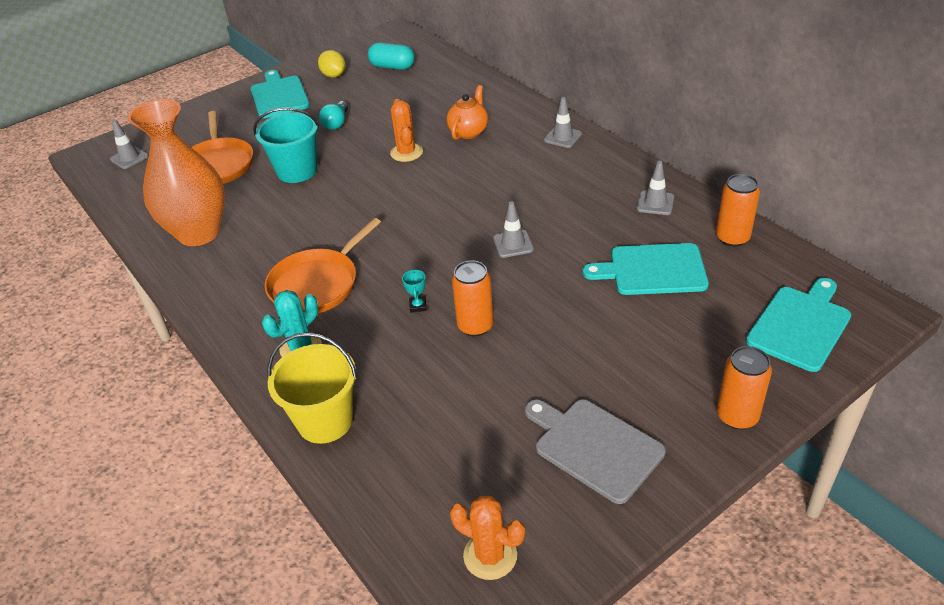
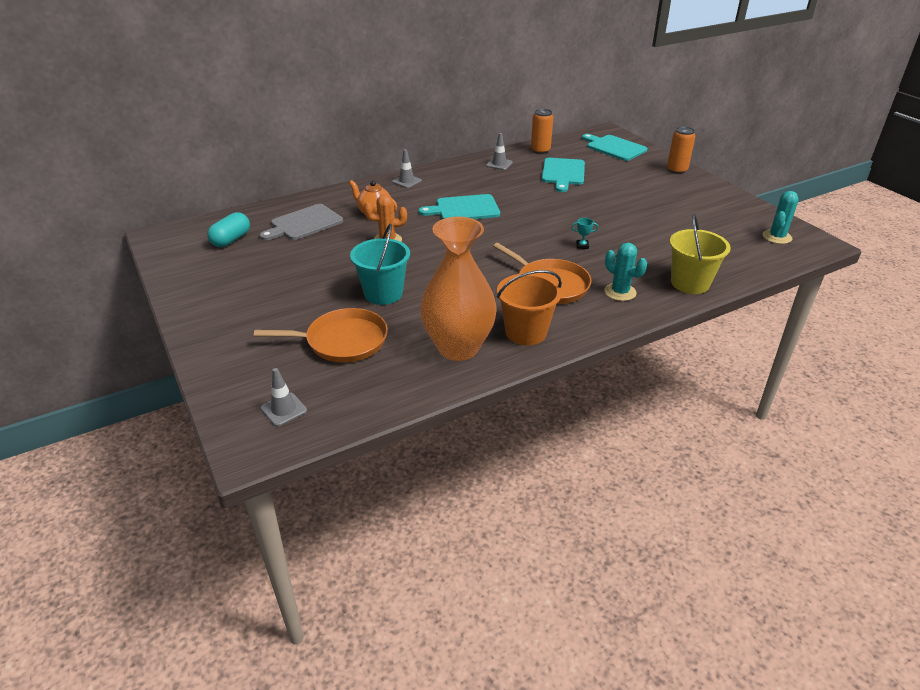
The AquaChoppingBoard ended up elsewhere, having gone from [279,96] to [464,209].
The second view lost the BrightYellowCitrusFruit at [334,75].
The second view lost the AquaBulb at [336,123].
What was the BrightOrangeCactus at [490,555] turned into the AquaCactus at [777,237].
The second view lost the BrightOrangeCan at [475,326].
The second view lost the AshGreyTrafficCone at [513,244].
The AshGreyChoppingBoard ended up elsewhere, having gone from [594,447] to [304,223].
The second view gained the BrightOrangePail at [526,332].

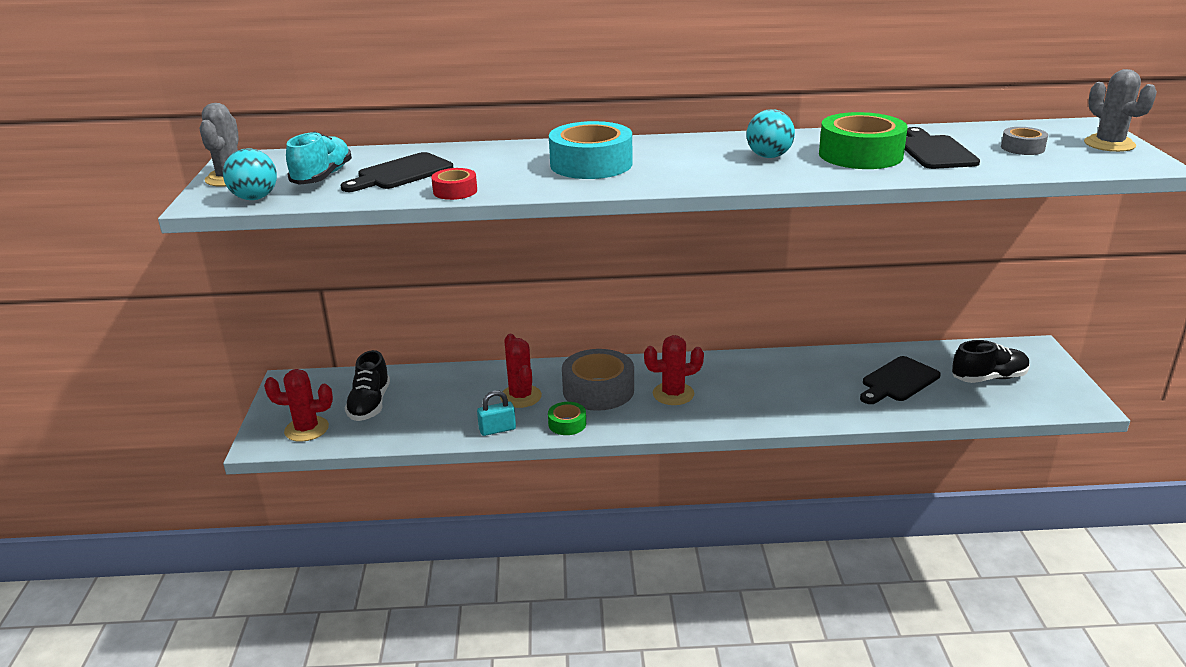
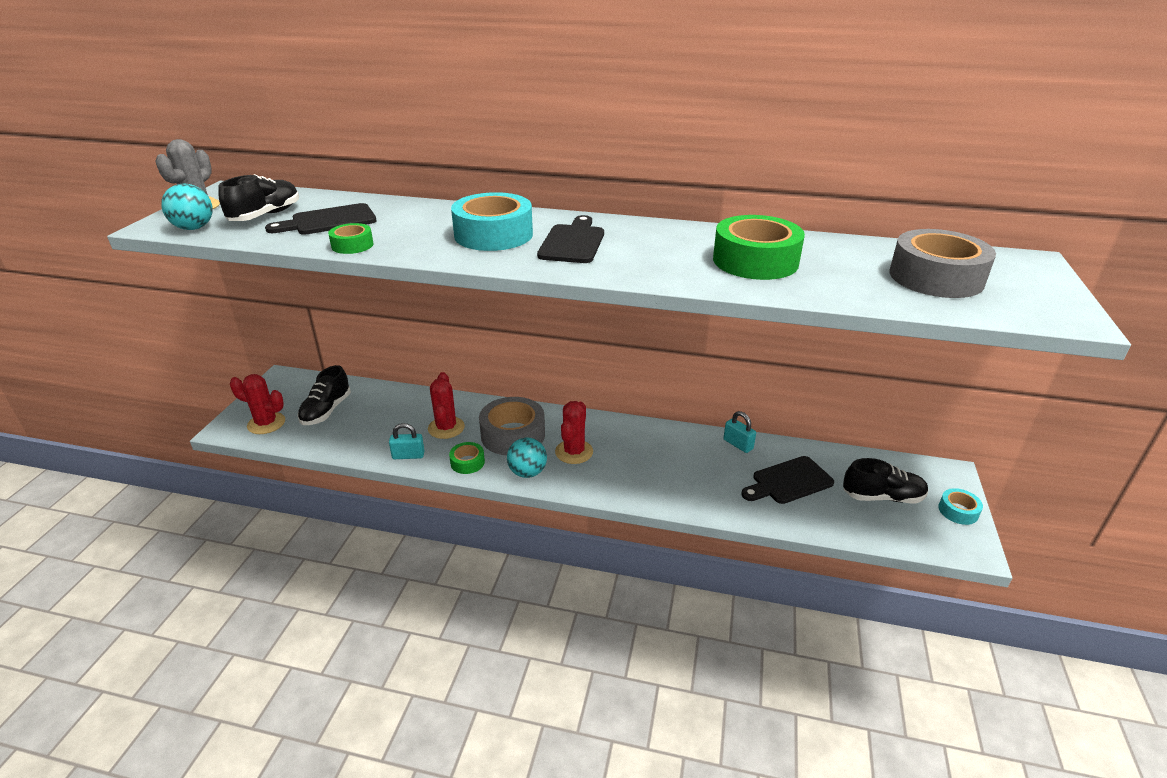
What was the AquaShoe at [322,177] turned into the EbonyShoe at [266,215].
What was the CrimsonRollOfTape at [455,191] turned into the GreenRollOfTape at [352,245].
The CrimsonCactus at [673,394] ended up facing another way, 75 degrees counterclockwise from before.
The AquaSphere ended up elsewhere, having gone from [769,156] to [527,472].
The EbonyChoppingBoard ended up elsewhere, having gone from [934,151] to [573,242].
The size of the AshGreyRollOfTape at [1022,148] changed by a factor of 1.99.
The second view lost the AshGreyCactus at [1109,144].
The second view gained the AquaLock at [738,444].
The second view gained the AquaRollOfTape at [958,511].

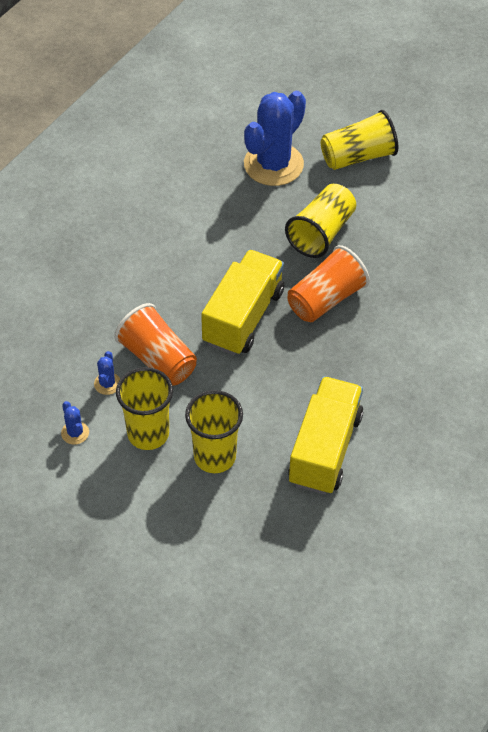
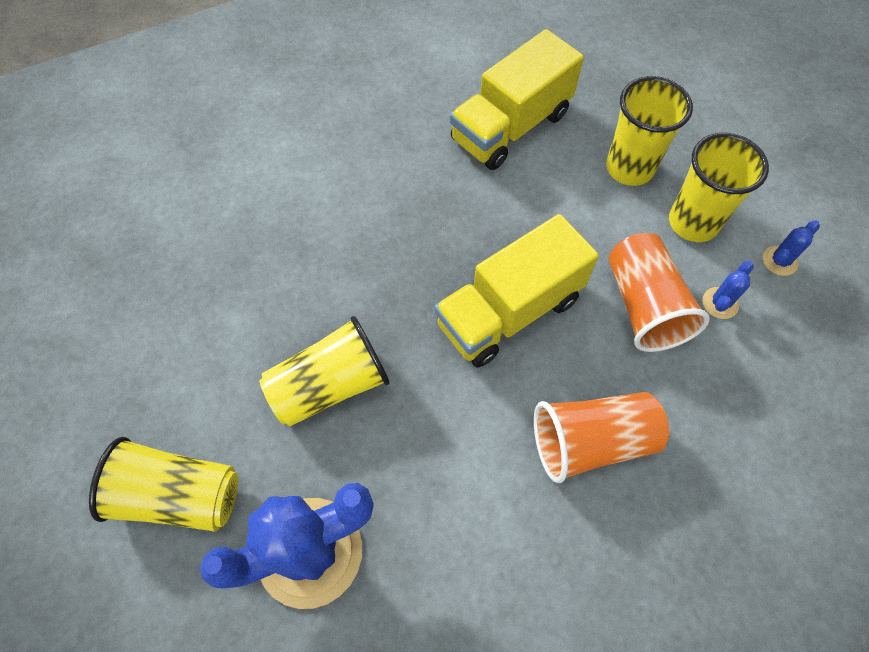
The RoyalBlueCactus at [75,433] ended up facing another way, 45 degrees clockwise from before.
The BrightOrangeTumbler ended up elsewhere, having gone from [326,299] to [591,442].

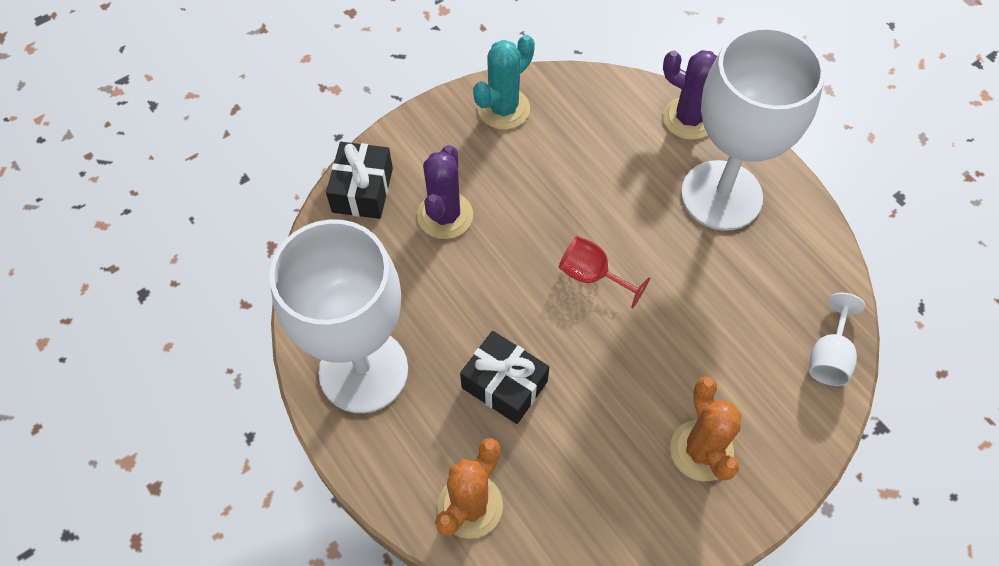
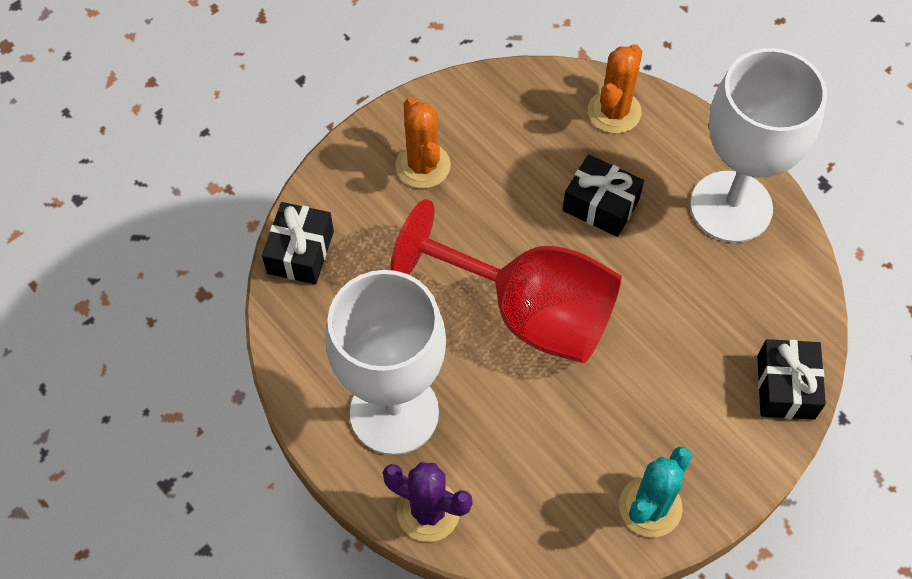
The second view lost the VioletCactus at [445,215].
The size of the CrimsonWineGlass at [592,276] changed by a factor of 2.47.
Where the WhiteWineGlass stood at [829,356], the EbonyPresent came to stand at [300,252].

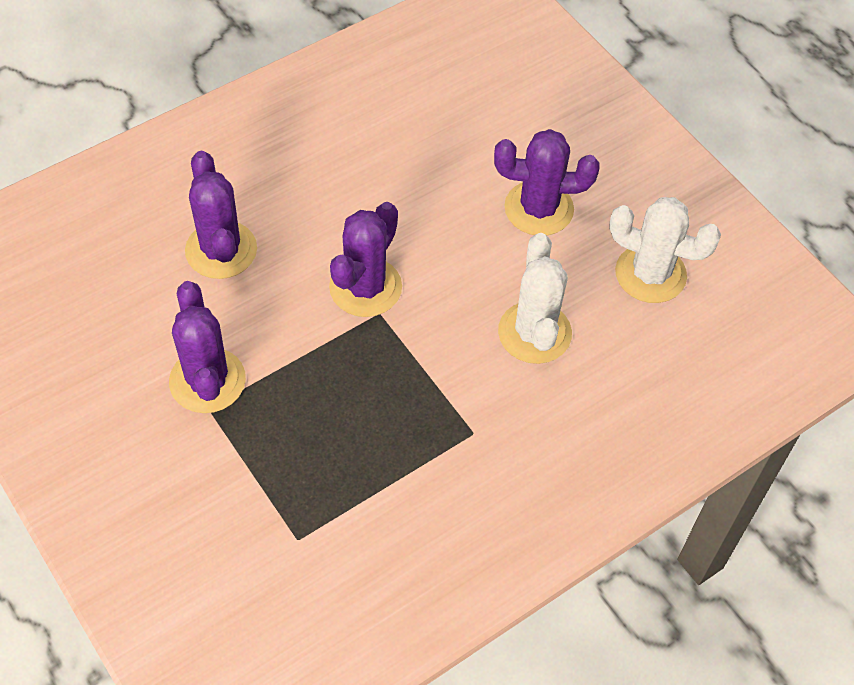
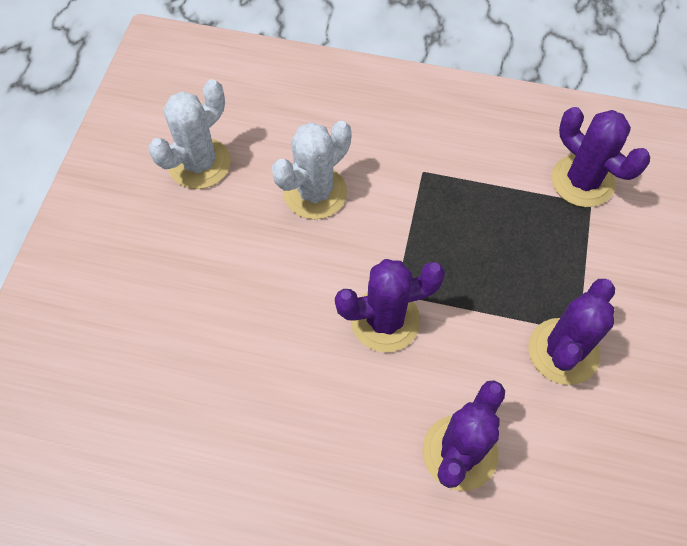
The VioletCactus ended up elsewhere, having gone from [539,209] to [582,181].
The WhiteCactus at [650,274] ended up facing another way, 60 degrees clockwise from before.

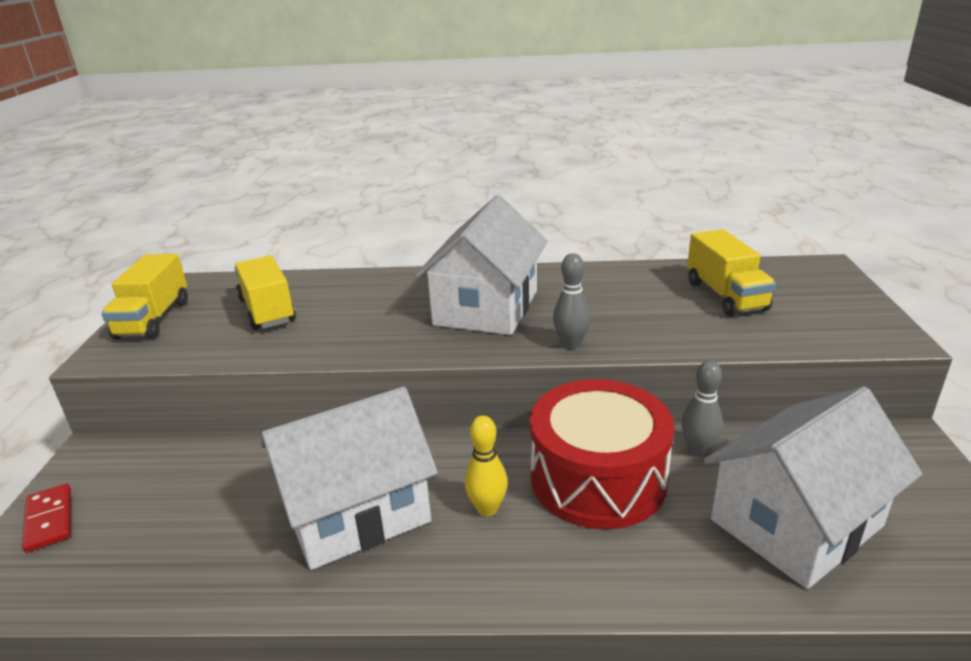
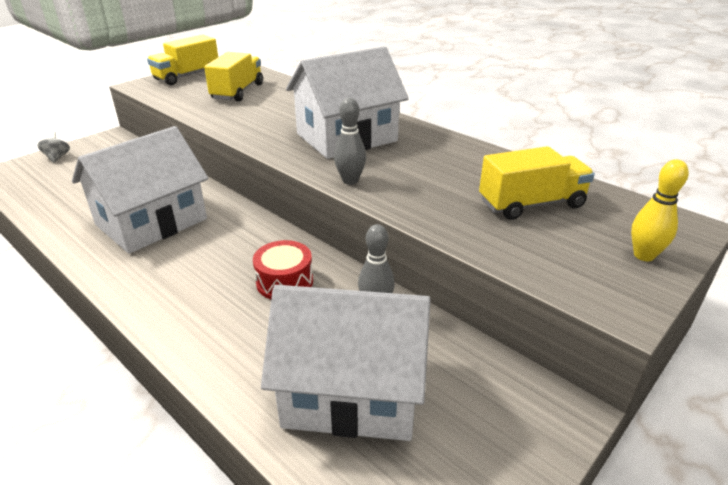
Where the CrimsonDomino stood at [49,520], the AshGreyWhirligig came to stand at [57,157].
The WhiteCottage at [356,511] ended up facing another way, 60 degrees counterclockwise from before.
The BrightYellowTenpin ended up elsewhere, having gone from [487,509] to [644,255].
The size of the CrimsonDrum at [598,478] changed by a factor of 0.50.
The BrightYellowTruck at [725,296] ended up facing another way, 135 degrees counterclockwise from before.

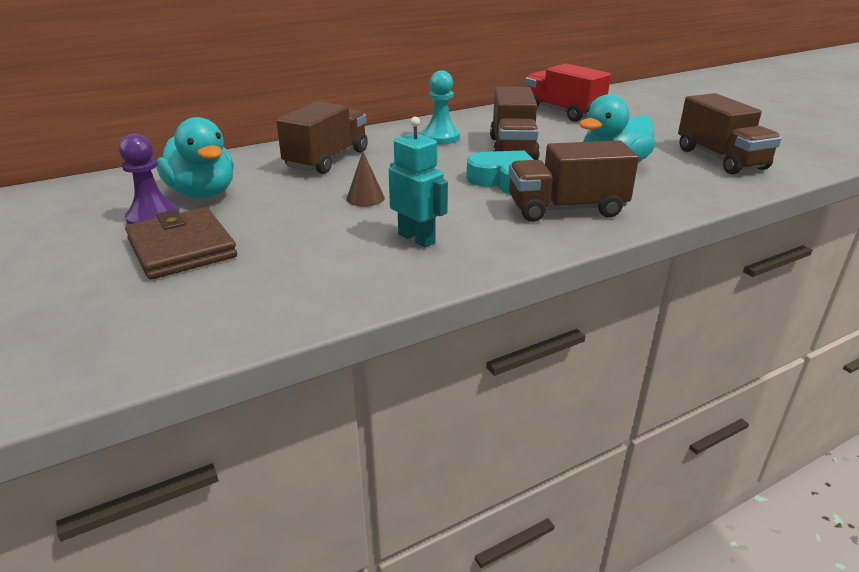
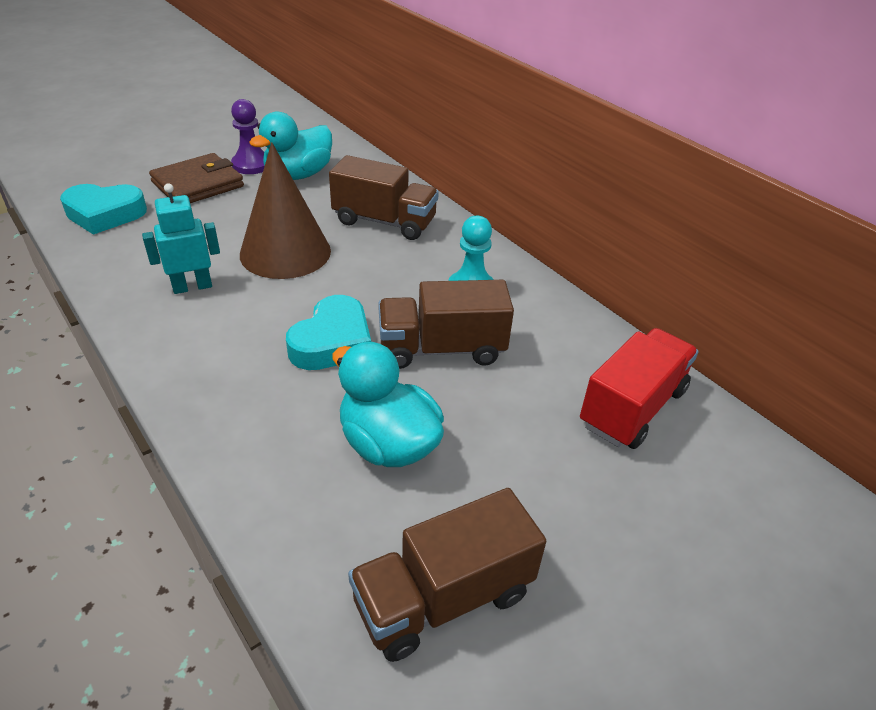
The size of the RussetConeShape at [365,198] changed by a factor of 2.43.
The AquaRobot at [417,238] ended up facing another way, 150 degrees counterclockwise from before.
The second view lost the RussetTruck at [566,209].
The second view gained the AquaHeart at [105,214].

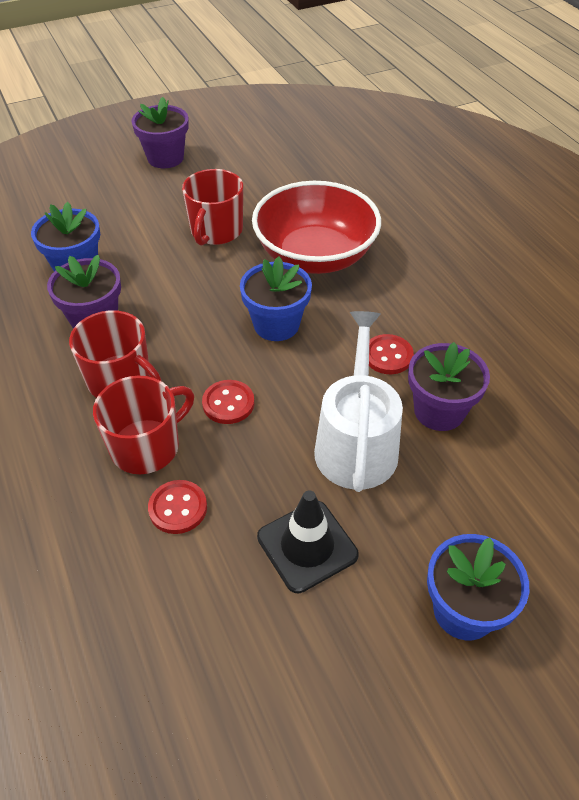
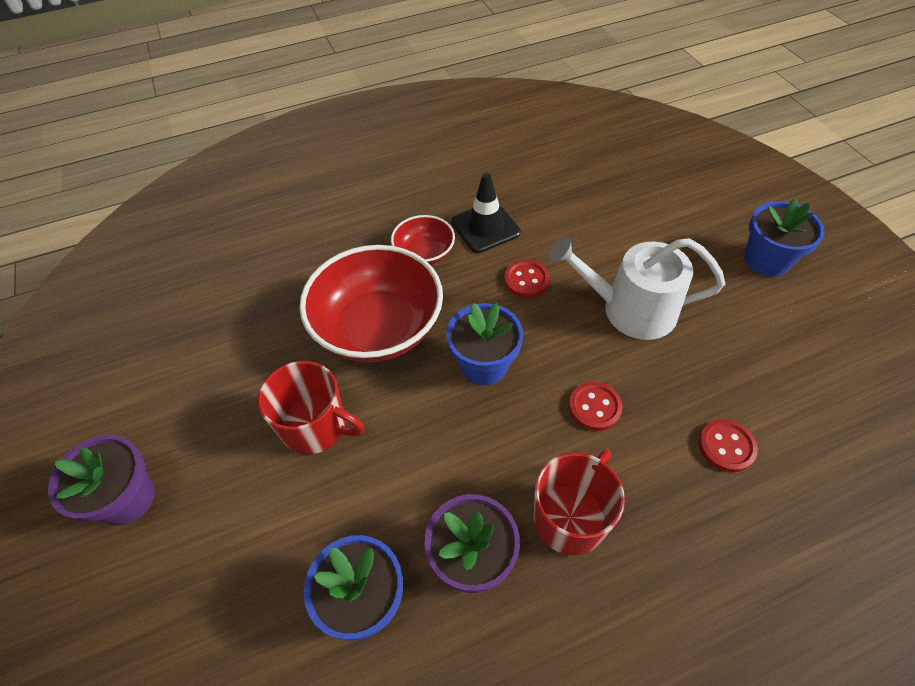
The second view lost the CrimsonTeaMug at [147,446].
The EbonyTrafficCone ended up elsewhere, having gone from [307,546] to [485,227].
The second view lost the VioletPlantPot at [439,411].
The second view gained the CrimsonBowl at [424,254].

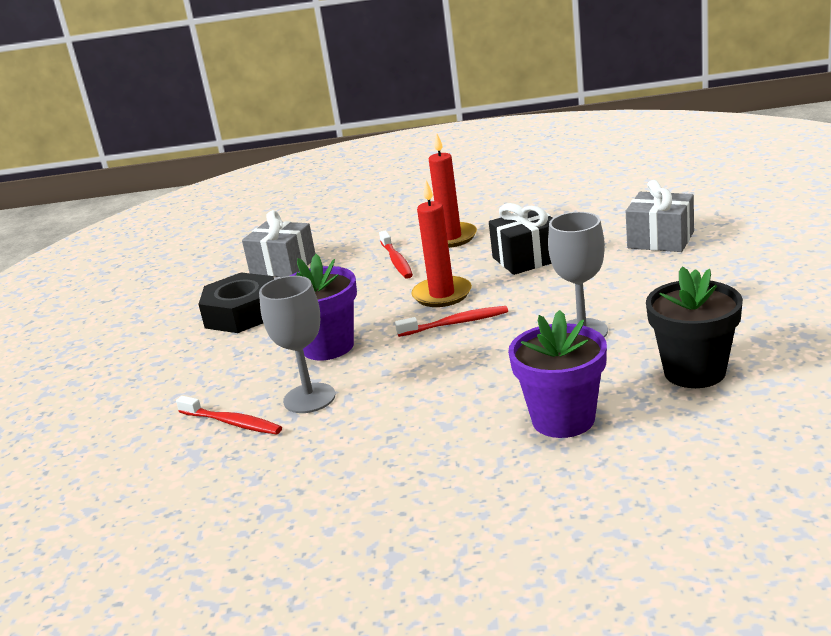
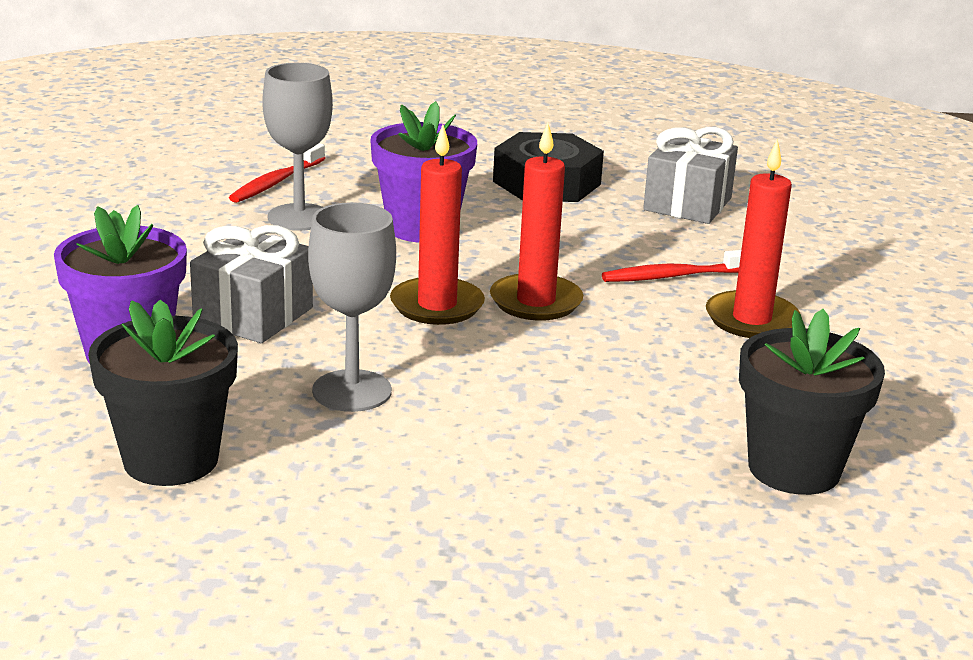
Where the CrimsonToothbrush stood at [455,323], the CrimsonPillarCandle came to stand at [437,305].
The second view lost the EbonyPresent at [527,259].
The AshGreyPresent ended up elsewhere, having gone from [660,240] to [253,315].
The second view gained the EbonyPlantPot at [794,469].

